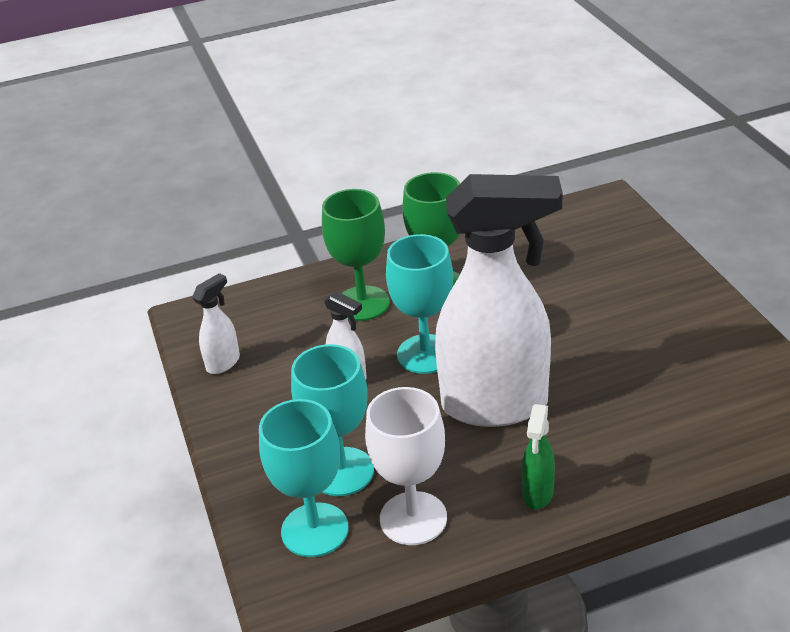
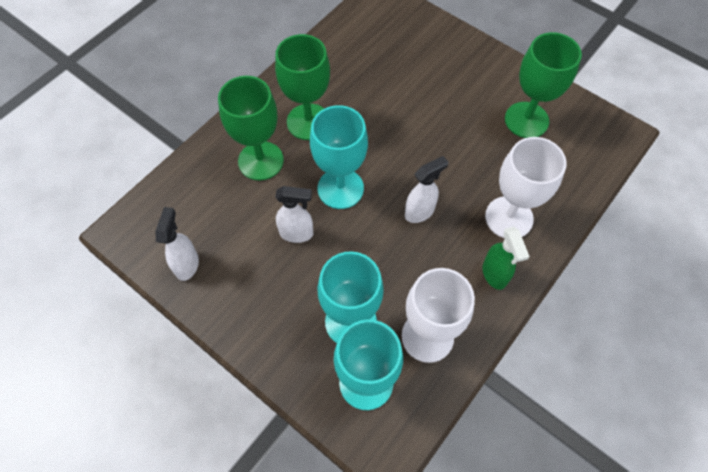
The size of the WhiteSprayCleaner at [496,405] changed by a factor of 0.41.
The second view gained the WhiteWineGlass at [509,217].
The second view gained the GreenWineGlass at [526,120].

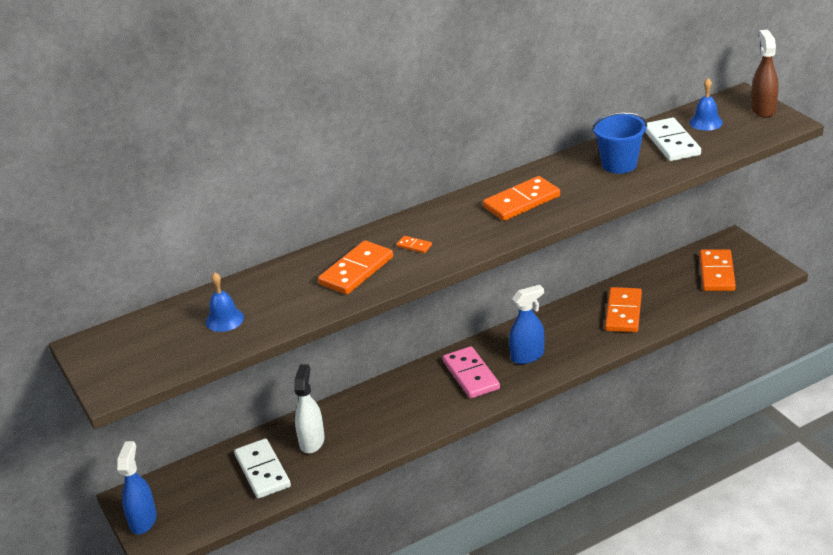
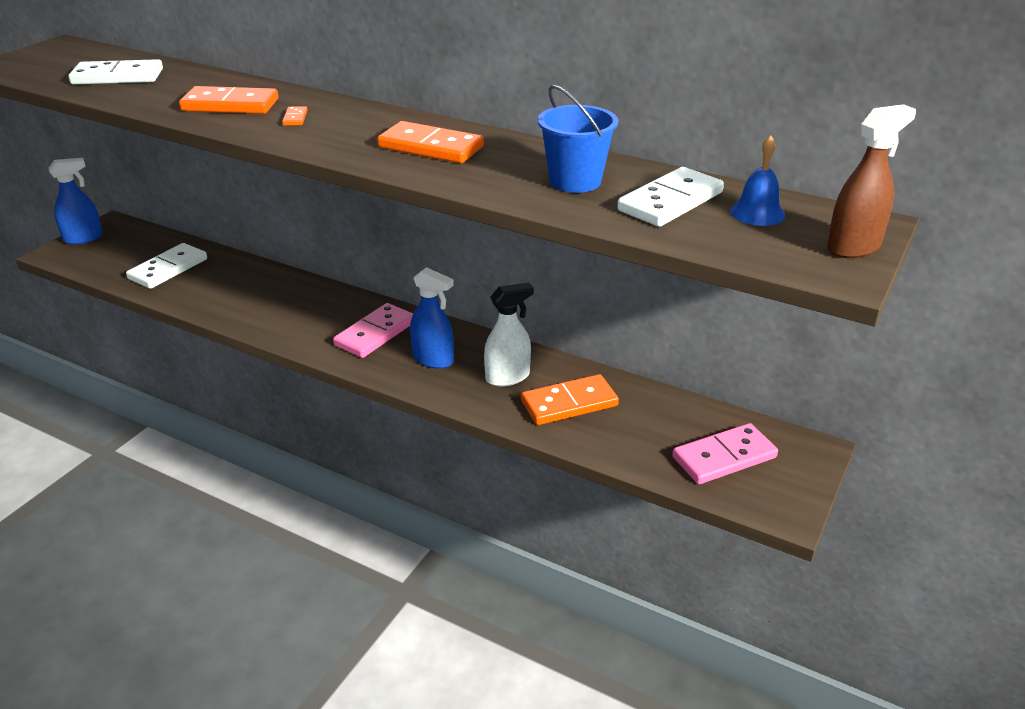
Where the RoyalBlueSchoolBell stood at [224,319], the WhiteDomino came to stand at [118,77].
The WhiteSprayCleaner ended up elsewhere, having gone from [312,441] to [508,377].
What was the BrightOrangeDomino at [717,273] turned into the RosePinkDomino at [724,457].

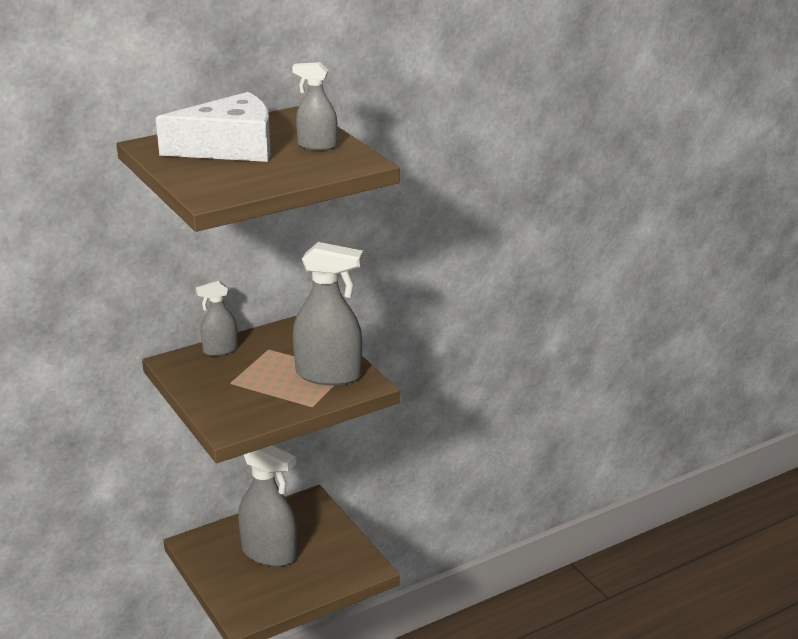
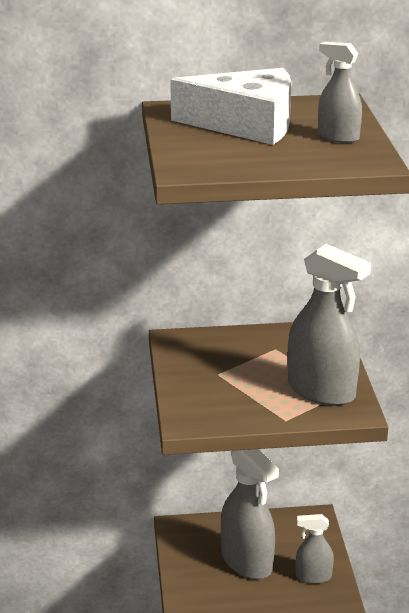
The AshGreySprayCleaner ended up elsewhere, having gone from [220,350] to [313,576].

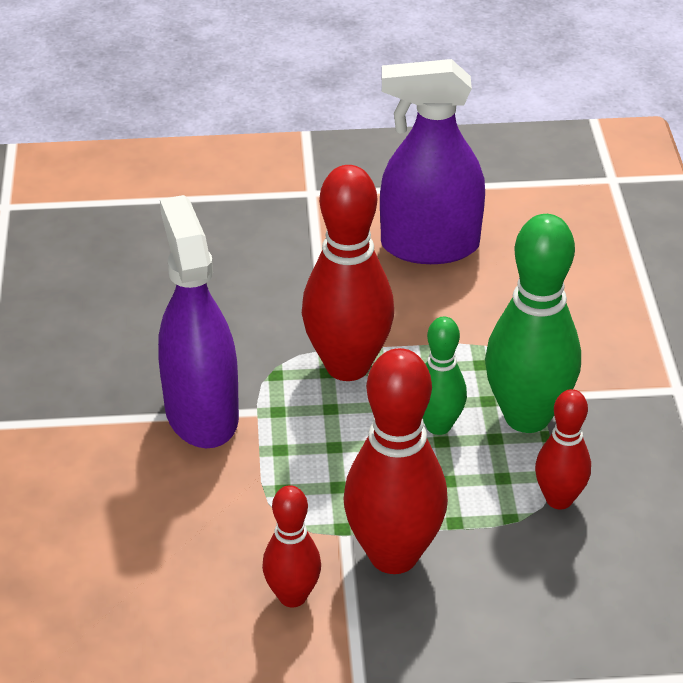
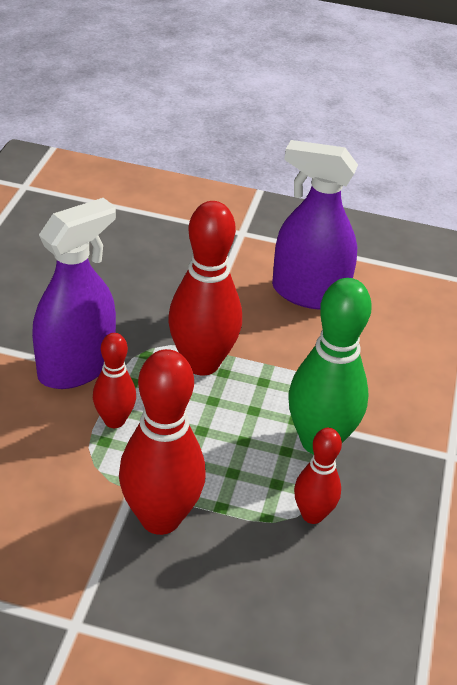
The VioletSprayCleaner at [201,414] ended up facing another way, 45 degrees clockwise from before.
The CrimsonTenpin ended up elsewhere, having gone from [292,596] to [114,420].
The second view lost the GreenTenpin at [438,425].

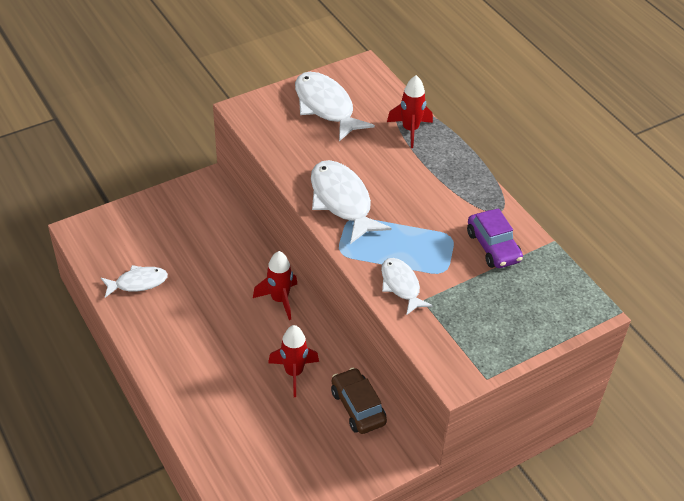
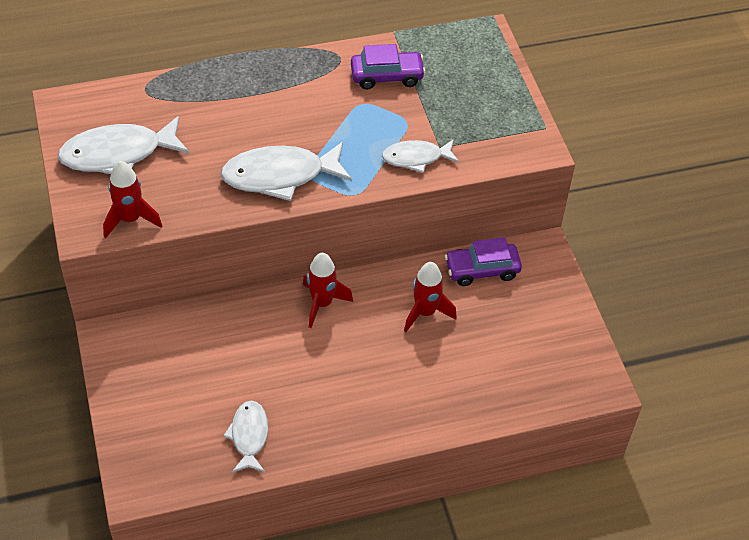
What was the RussetToyCar at [357,407] turned into the VioletToyCar at [482,270].
The CrimsonSpaceship ended up elsewhere, having gone from [410,130] to [130,219].

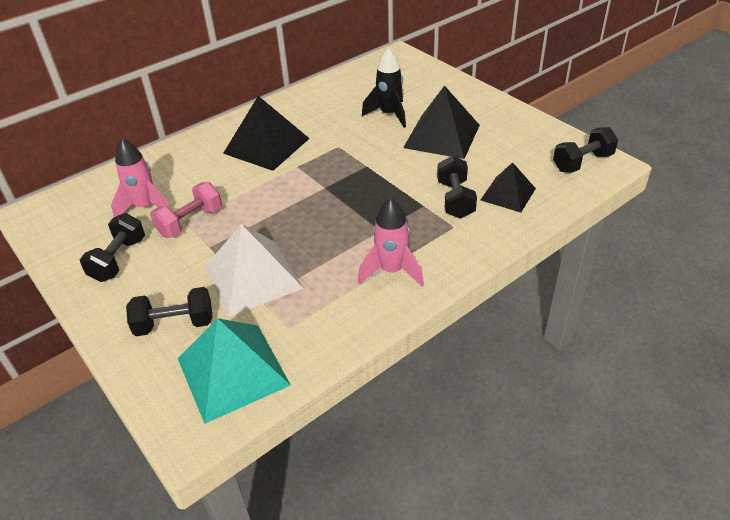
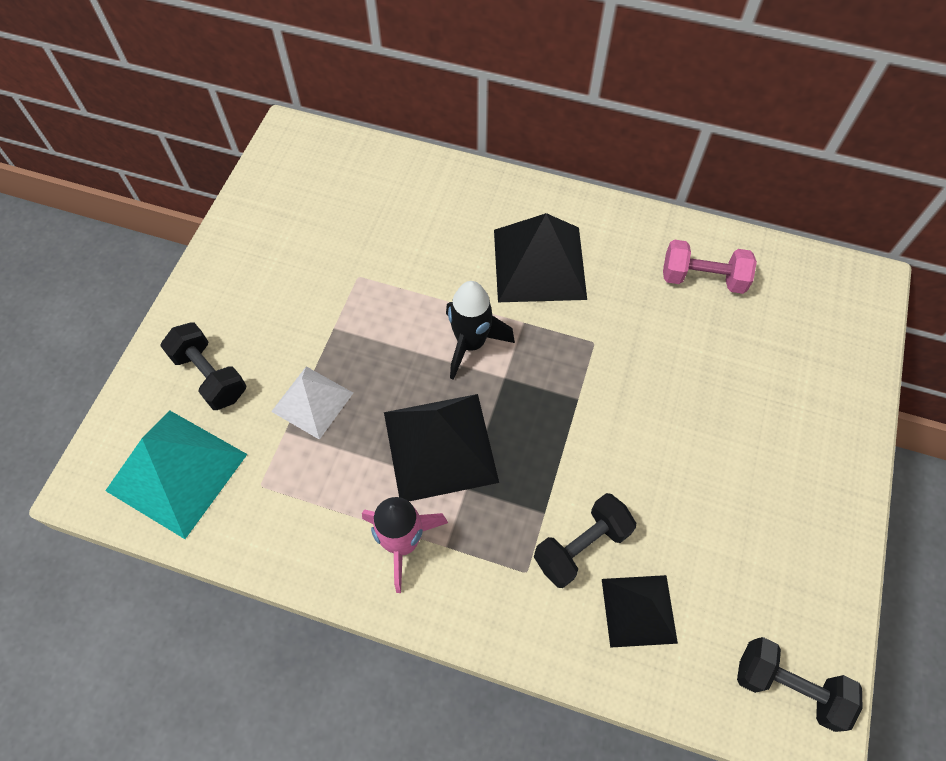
The second view lost the EbonyDumbbell at [118,259].
The second view lost the RosePinkSpaceship at [145,207].
The RosePinkDumbbell ended up elsewhere, having gone from [190,222] to [702,278].
The size of the WhitePyramidShape at [252,277] changed by a factor of 0.62.
The EbonySpaceship ended up elsewhere, having gone from [389,114] to [471,344].
The EbonyPyramidShape ended up elsewhere, having gone from [442,136] to [440,446].

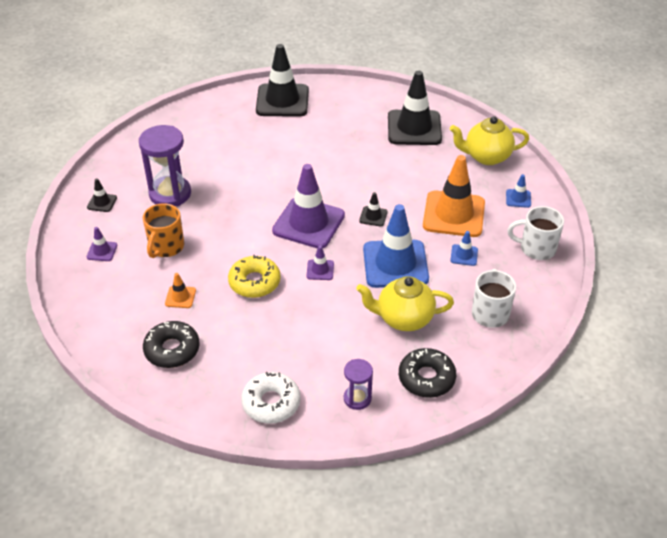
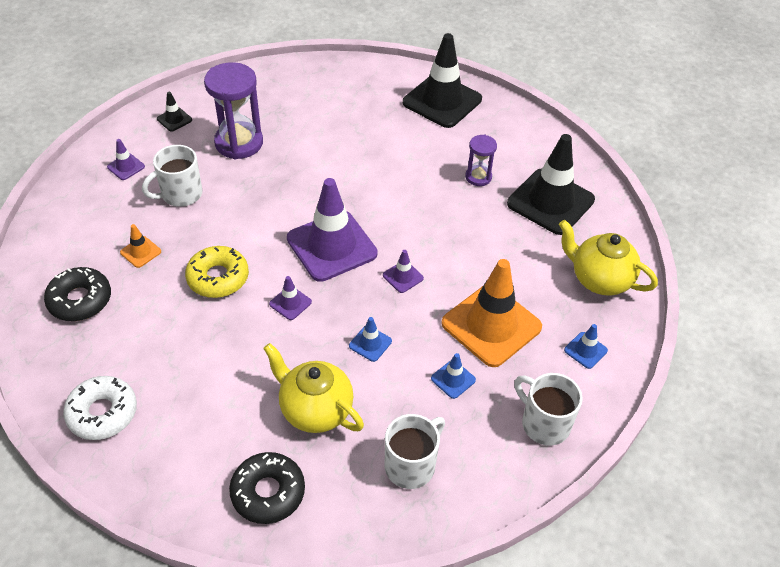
What was the BrightOrangeTeaMug at [166,247] turned into the WhiteTeaMug at [180,194].
The VioletHourglass ended up elsewhere, having gone from [357,398] to [478,177].
What was the EbonyTrafficCone at [373,216] turned into the VioletTrafficCone at [403,277].
The size of the RoyalBlueTrafficCone at [395,264] changed by a factor of 0.43.

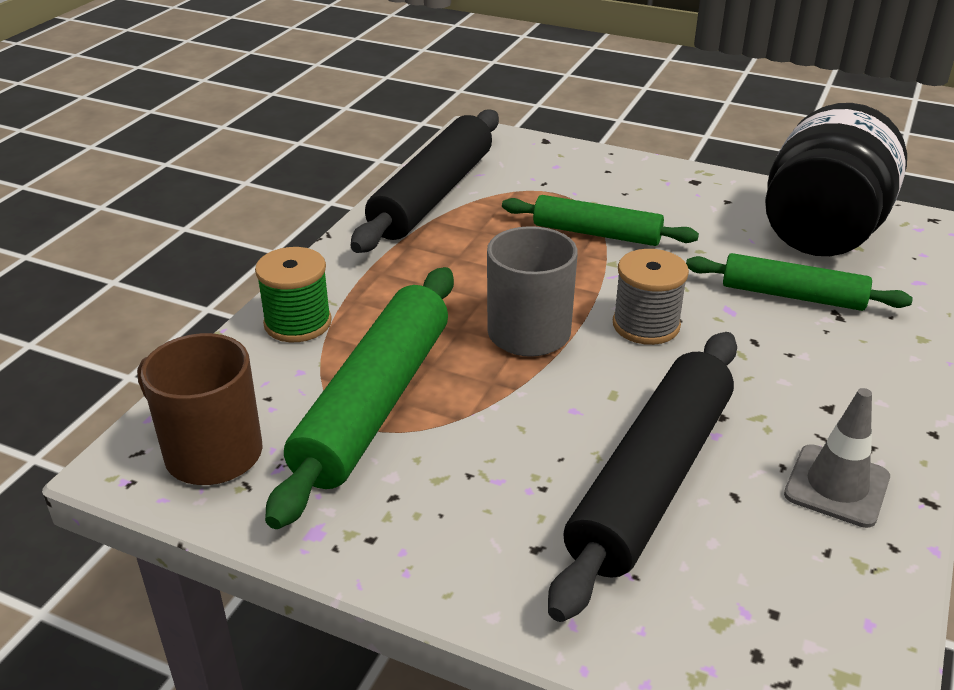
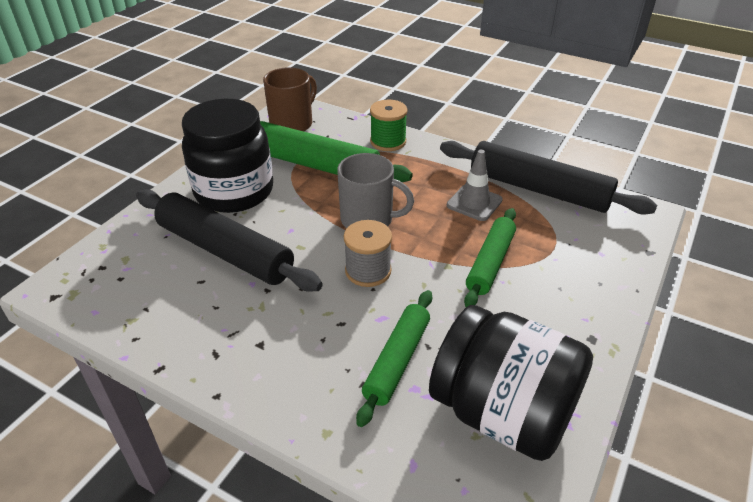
The AshGreyTrafficCone ended up elsewhere, having gone from [836,486] to [474,203].
The second view gained the EbonyJar at [234,191].

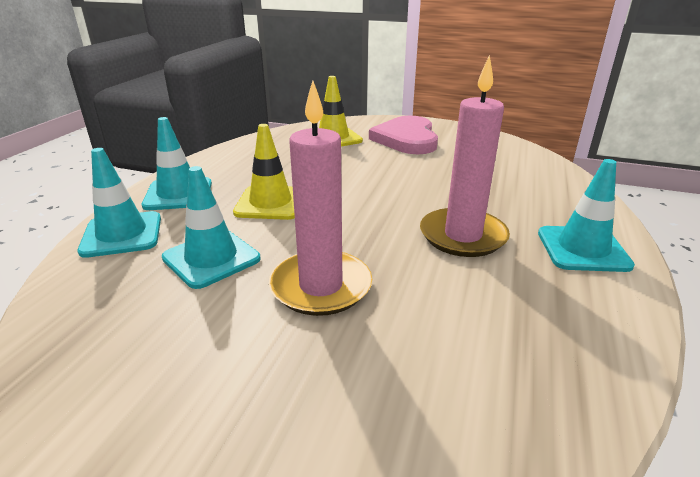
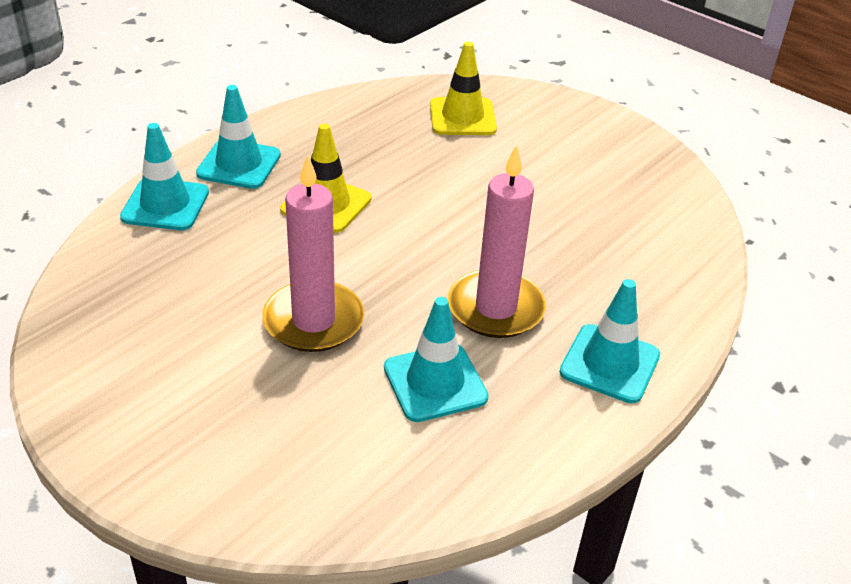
The AquaTrafficCone ended up elsewhere, having gone from [211,258] to [435,383].
The second view lost the RosePinkHeart at [406,139].

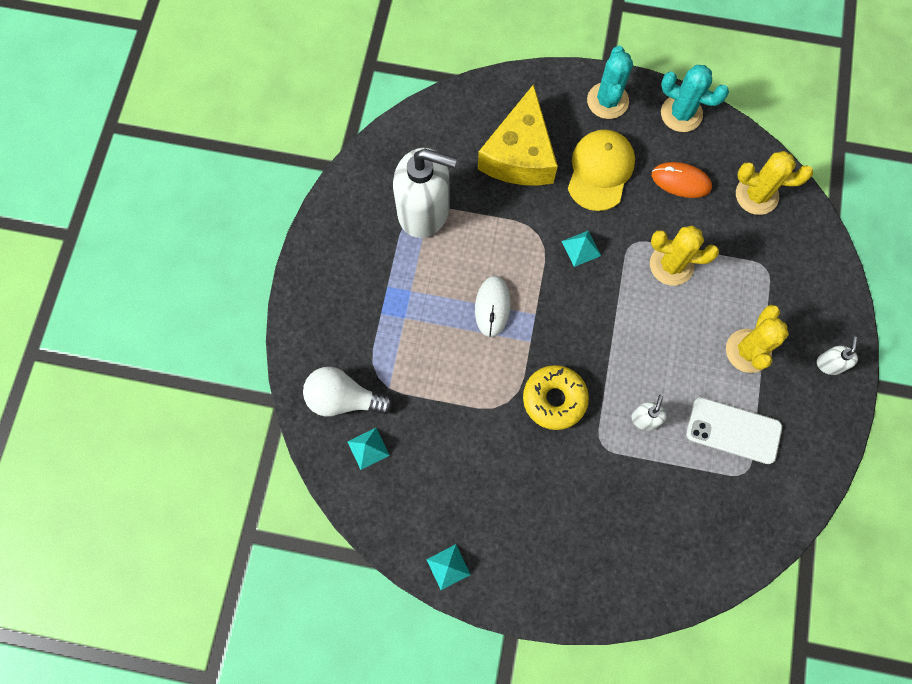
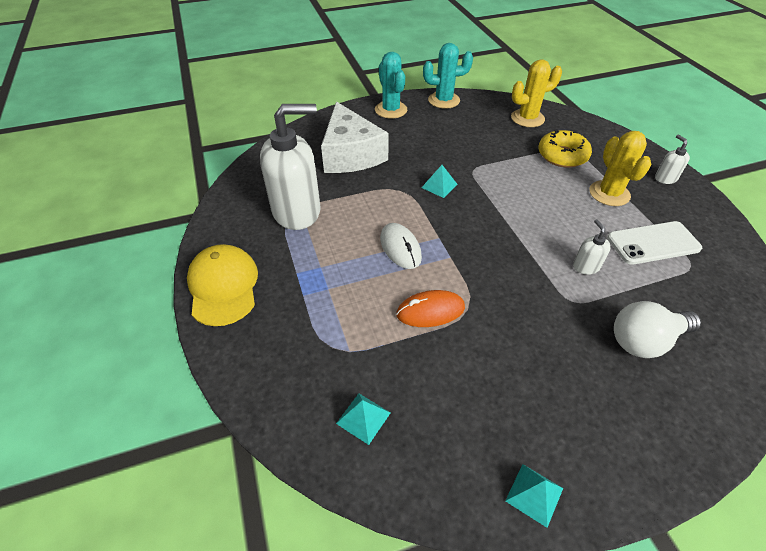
The WhiteBulb ended up elsewhere, having gone from [343,398] to [645,341].
What was the BrightYellowCheeseWedge at [519,155] turned into the WhiteCheeseWedge at [350,154].
The BrightYellowGlazedDonut ended up elsewhere, having gone from [554,399] to [562,156].
The BrightYellowBaseballCap ended up elsewhere, having gone from [600,171] to [223,286].
The second view lost the BrightYellowCactus at [671,265].
The BrightOrangePcMouse ended up elsewhere, having gone from [681,181] to [430,311].

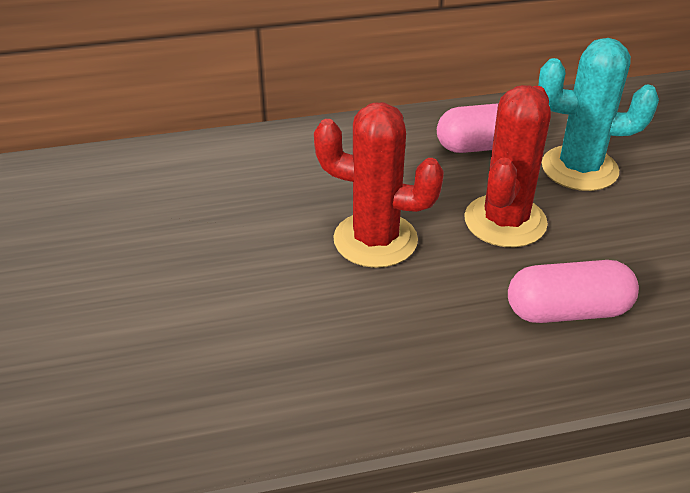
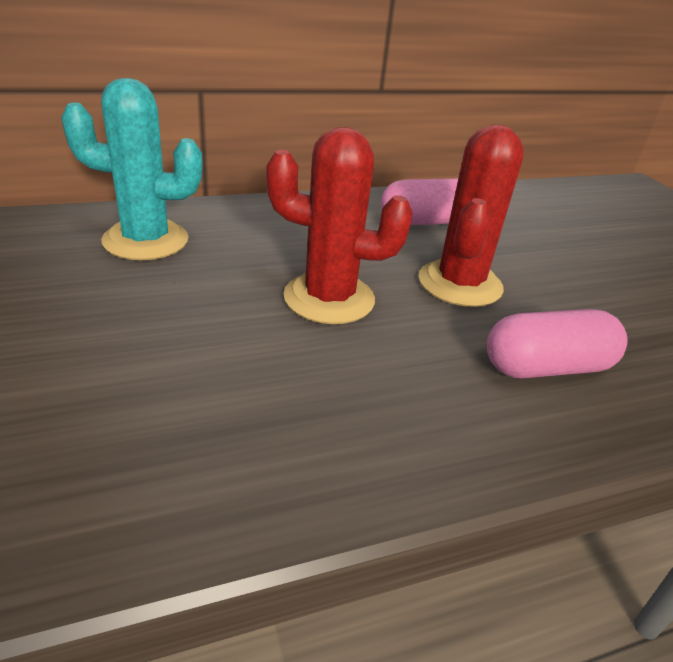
The AquaCactus ended up elsewhere, having gone from [579,169] to [146,240].

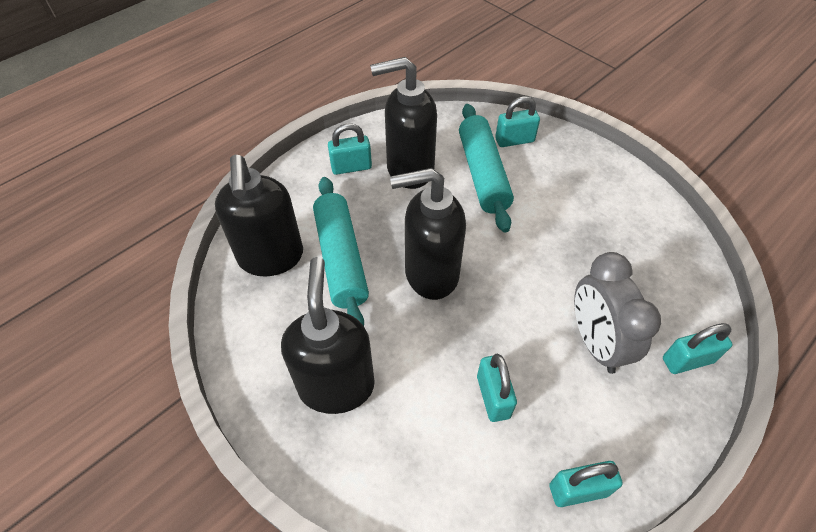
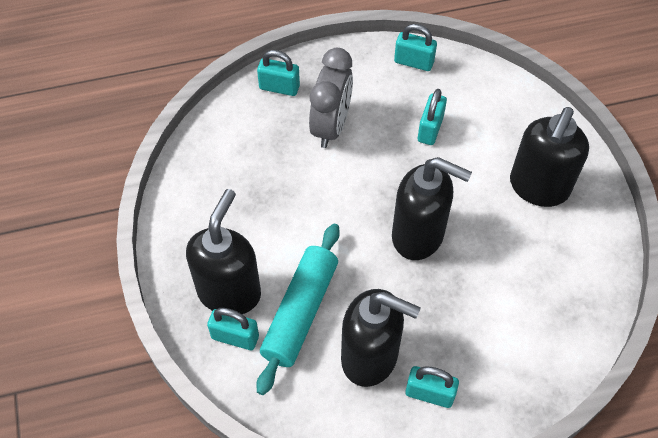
The EbonySoapPump ended up elsewhere, having gone from [271,258] to [229,291].
The second view lost the AquaDoughRoller at [341,259].

